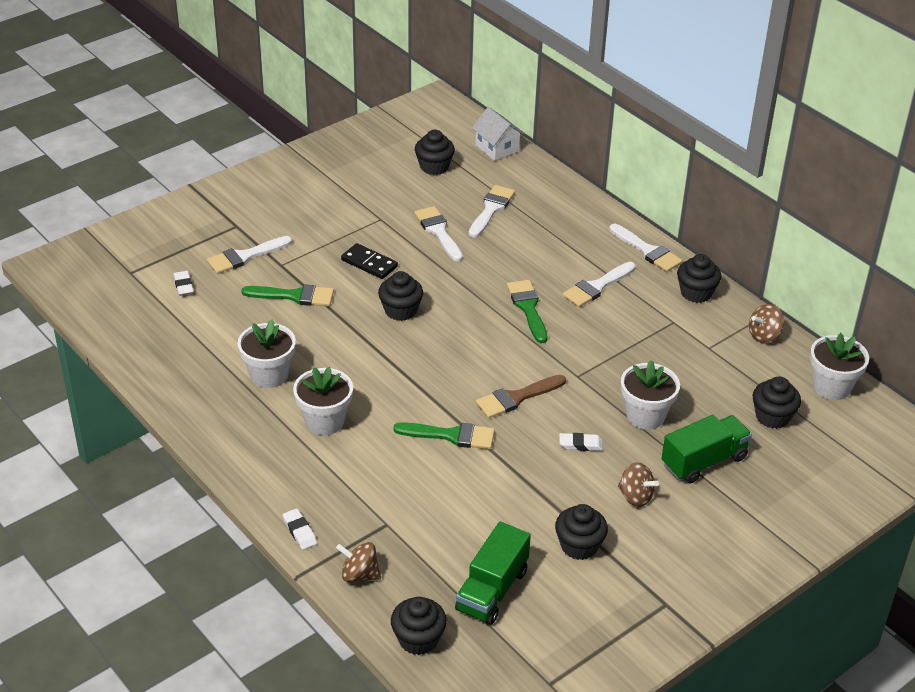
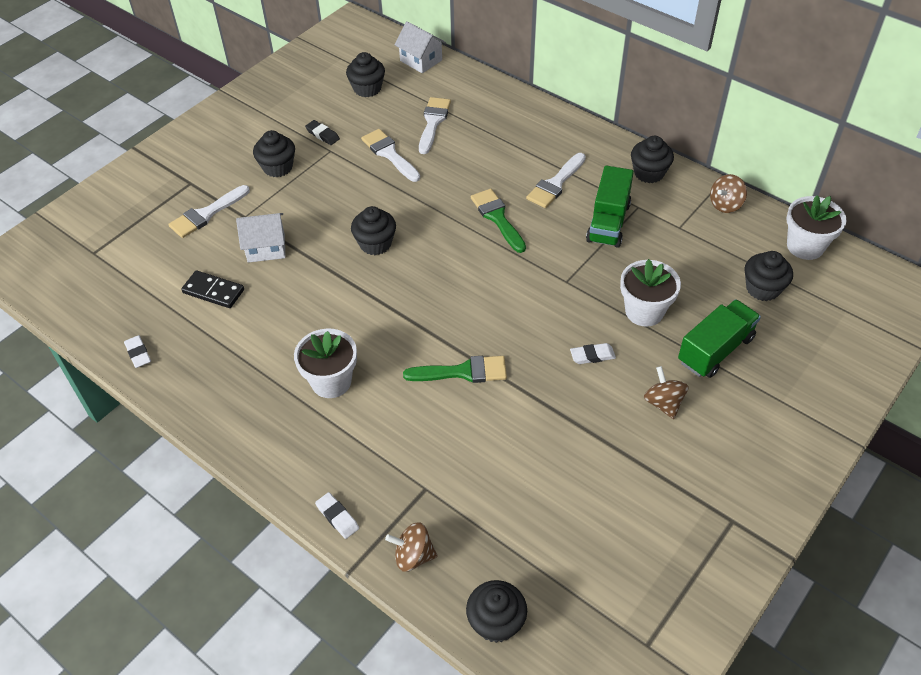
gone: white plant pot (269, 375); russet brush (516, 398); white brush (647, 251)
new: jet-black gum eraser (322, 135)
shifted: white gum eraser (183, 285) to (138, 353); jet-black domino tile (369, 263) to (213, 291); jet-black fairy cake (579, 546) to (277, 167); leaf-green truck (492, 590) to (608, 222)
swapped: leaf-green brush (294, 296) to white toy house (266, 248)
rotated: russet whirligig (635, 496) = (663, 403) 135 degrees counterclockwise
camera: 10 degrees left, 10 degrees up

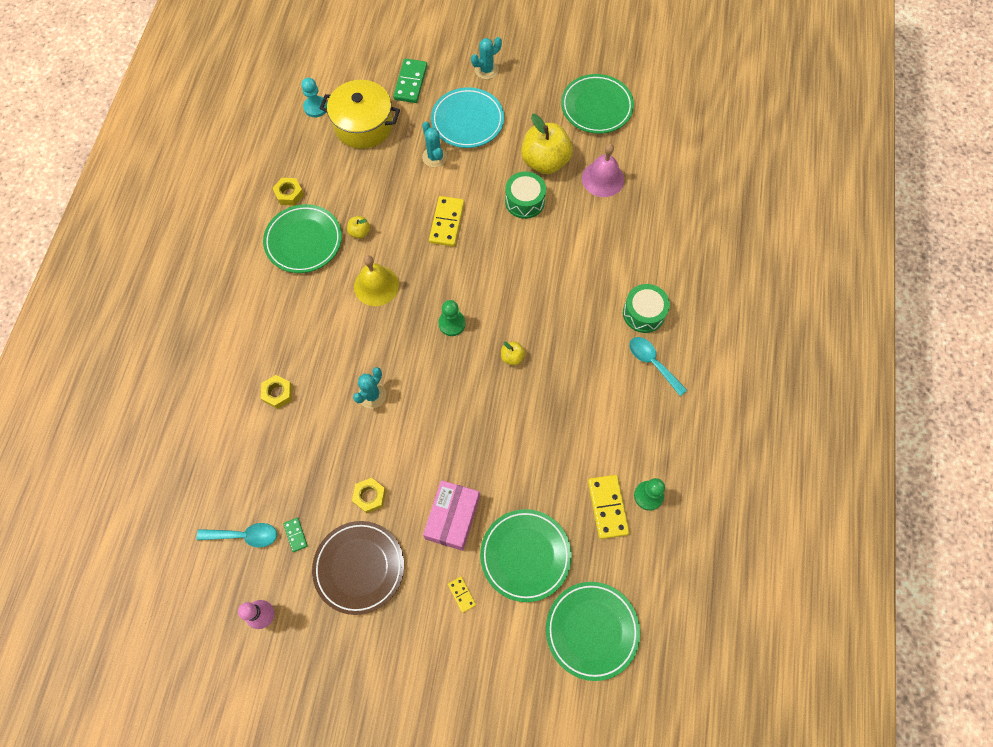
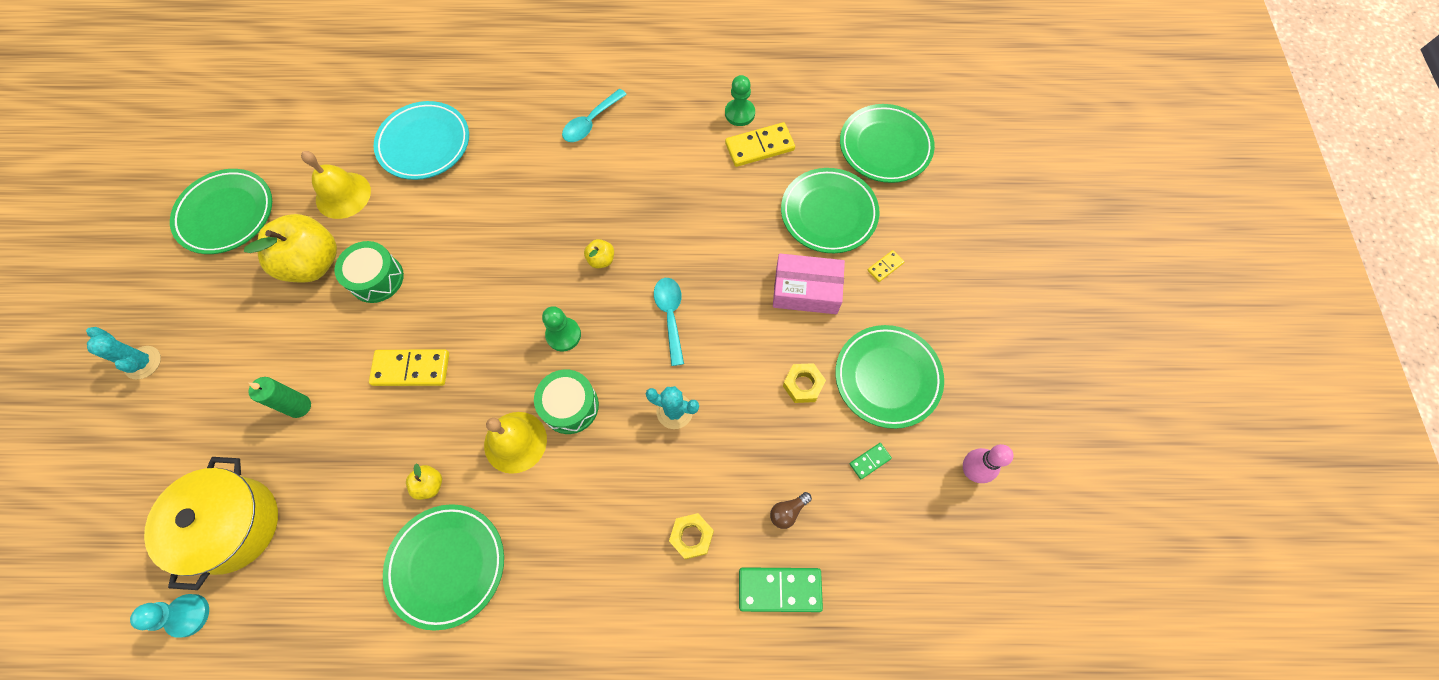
gone: yellow hexagon nut (289, 194)
new: russet light bulb (788, 512)
shifted: teal flat dish (467, 121) to (424, 144); leaf-green toy drum (643, 313) to (570, 406); teal tablespoon (244, 535) to (670, 316); leaf-green domino tile (410, 82) to (779, 589)
swapped: teal prickly plant (434, 157) to leaf-green candle (299, 406)
repainted: rosy bell (603, 179) to yellow bell (343, 195); russet flat dish (359, 568) to leaf-green flat dish (887, 378)
camera: 100 degrees left, 0 degrees up

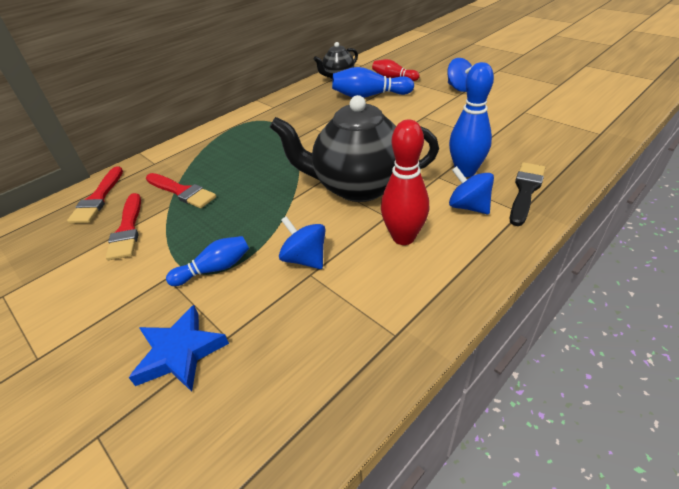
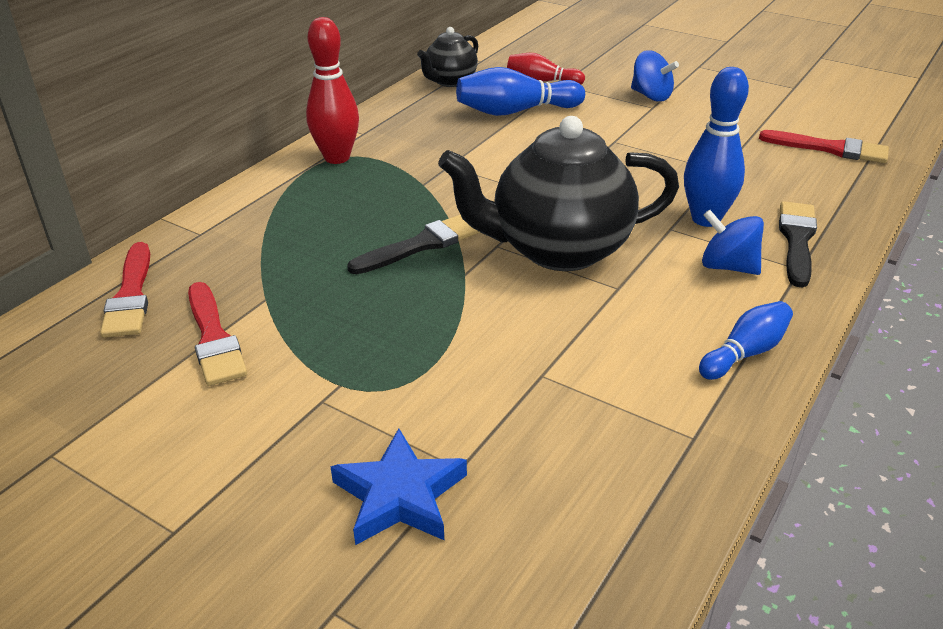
gone: royal blue whirligig (305, 259)
new: jet-black brush (421, 245)
shifted: red tenpin (403, 237) to (337, 158); royal blue tenpin (215, 269) to (745, 353); red brush (182, 192) to (830, 149)
camera: 15 degrees left, 5 degrees down

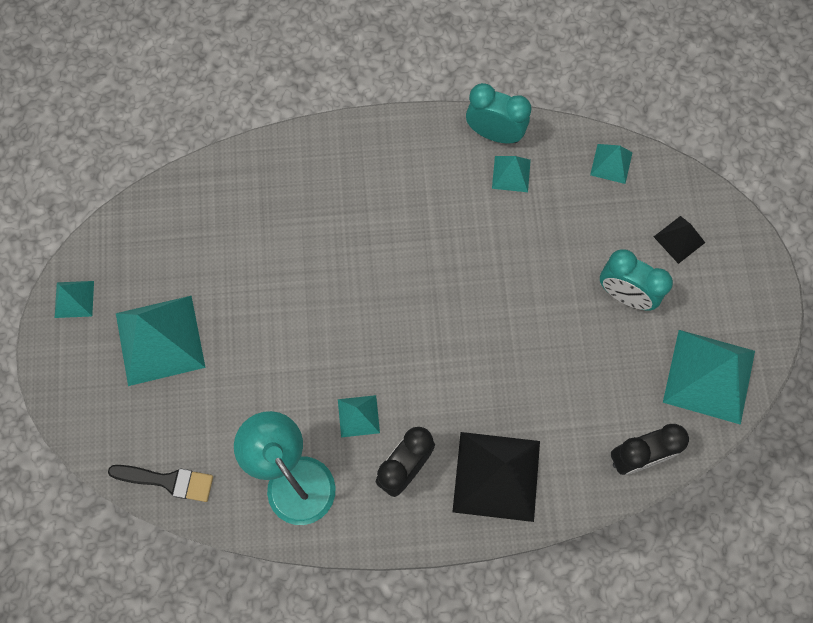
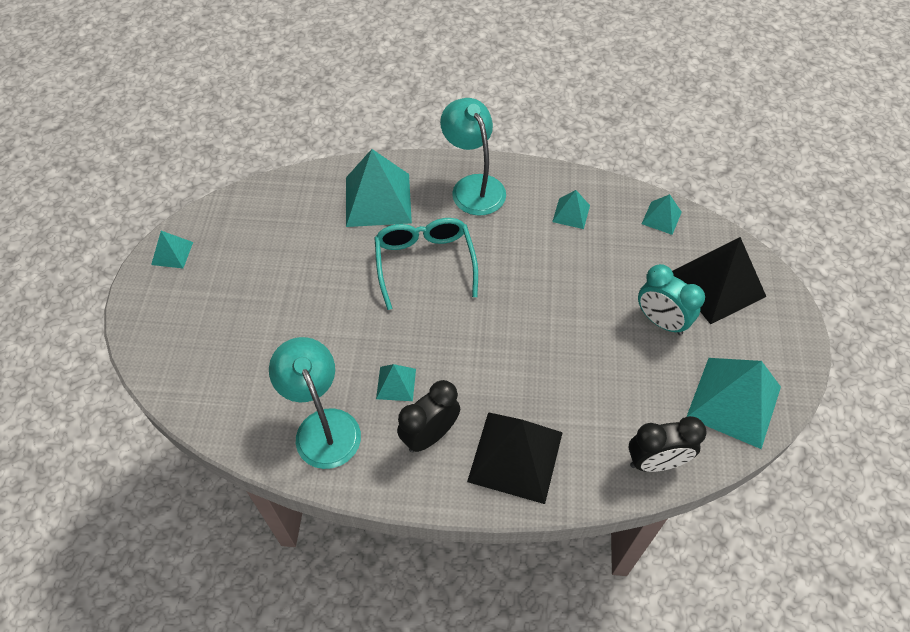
gone: jet-black brush (168, 481); teal clock (494, 134)
new: teal spectacles (424, 263); teal lamp (473, 186)
shifted: teal solid pyramid (160, 340) to (378, 199)
scaled: jet-black solid pyramid (679, 239) = (716, 284) x2.04
camera: 10 degrees right, 15 degrees down

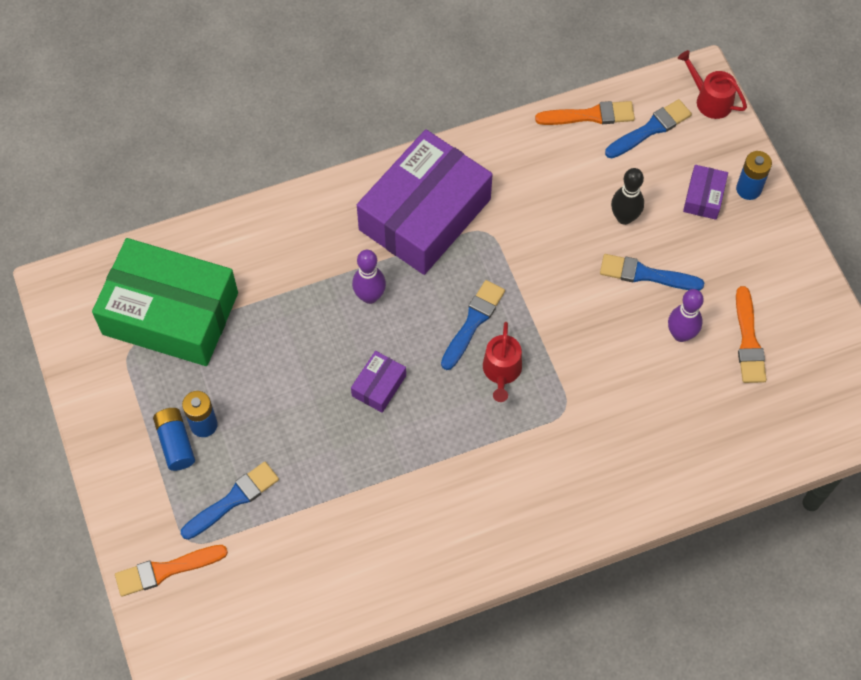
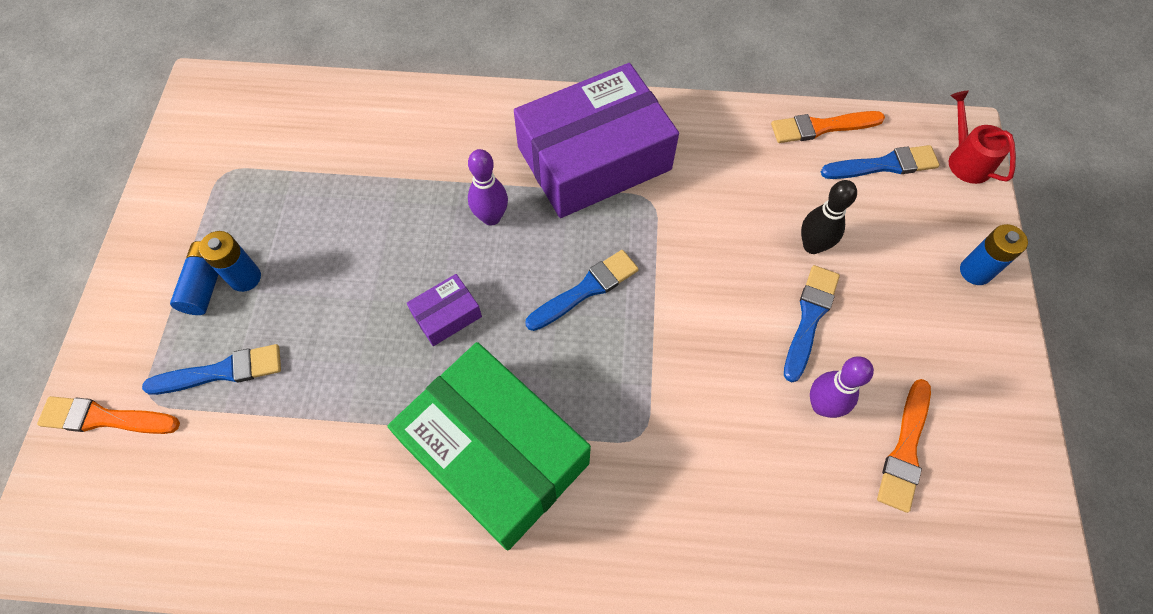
gone: red watering can (501, 371); violet box (703, 197)
shifted: leaf-green box (170, 313) to (496, 454)
rotated: bright orange brush (590, 115) = (821, 127) 150 degrees clockwise; royal blue brush (645, 274) = (809, 318) 75 degrees clockwise
camera: 25 degrees right, 0 degrees up

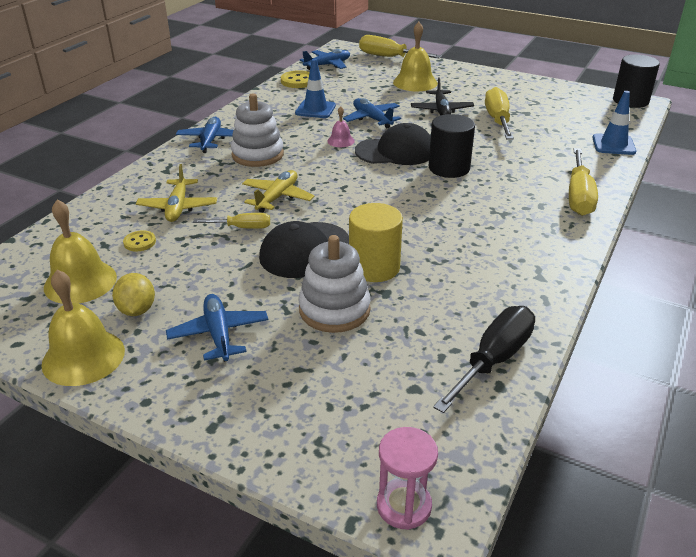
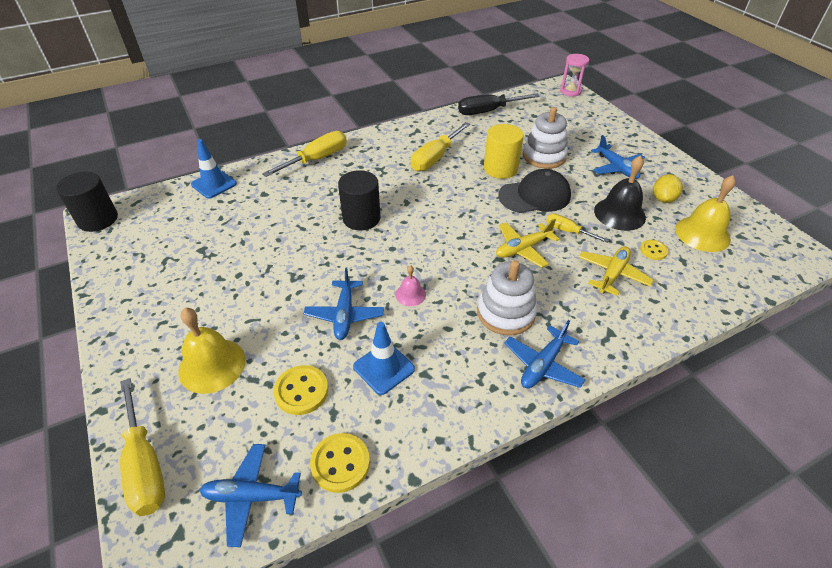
gone: yellow bell (83, 357); jet-black cap (395, 151); jet-black toy plane (441, 110)
new: yellow shirt button (301, 391); jet-black bell (619, 214)
shifted: yellow hand screwdriver (497, 120) to (435, 158)
rotated: royal blue toy plane (219, 334) = (616, 168) 45 degrees counterclockwise
camera: 145 degrees left, 10 degrees up

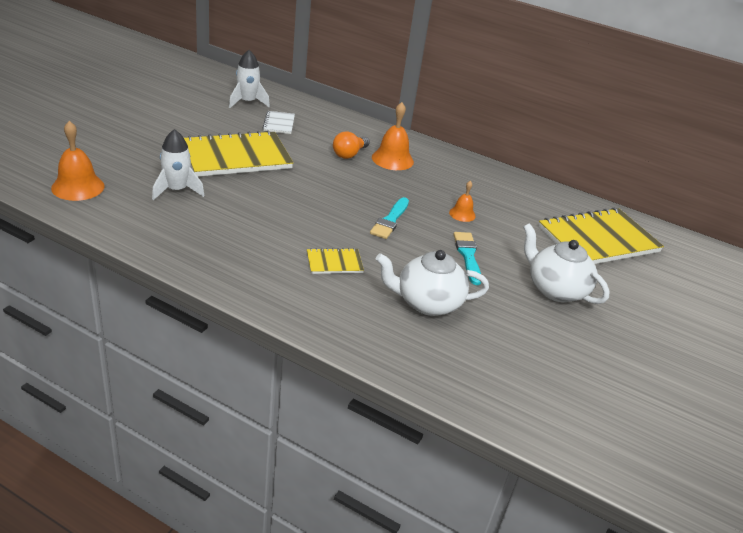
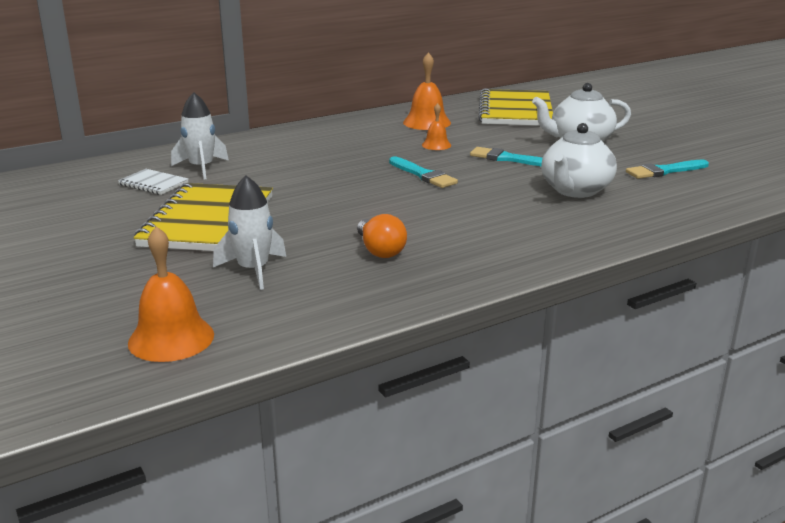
gone: yellow notebook (334, 263)
new: teal brush (665, 171)
shifted: white toy rocket (247, 102) to (201, 168); bright orange light bulb (349, 154) to (380, 250); bright orange bell (392, 159) to (427, 122)
camera: 55 degrees left, 10 degrees down

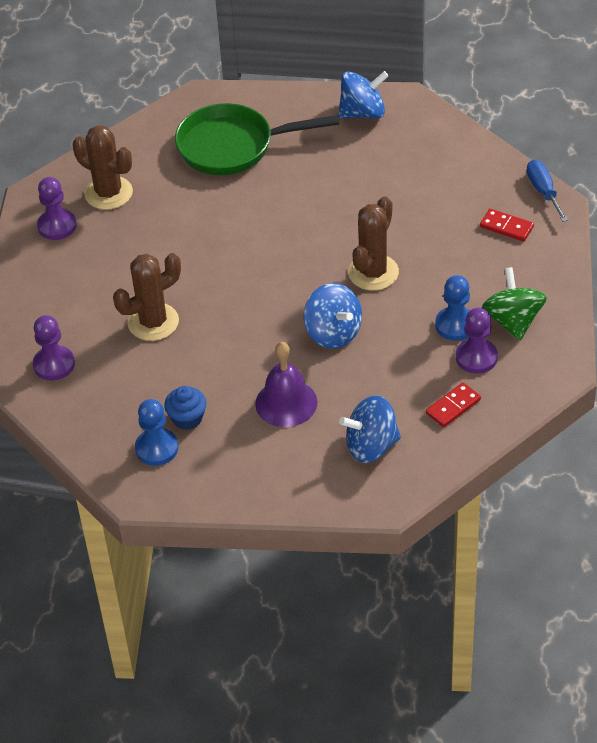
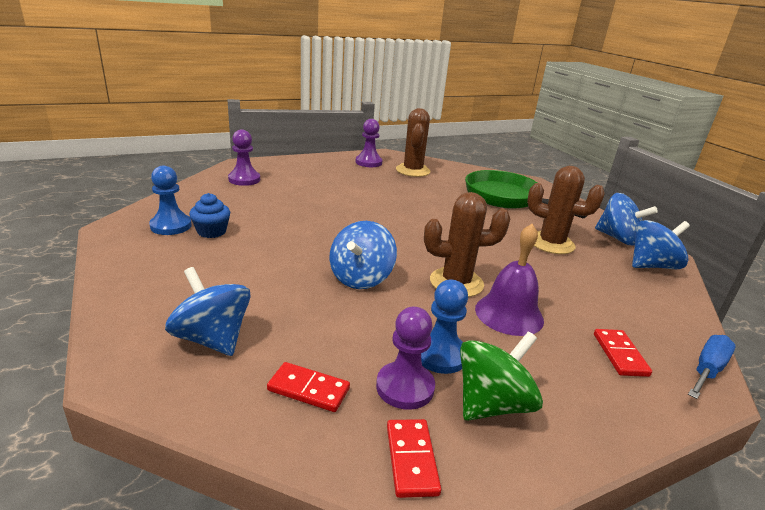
new: red domino tile (411, 459); royal blue whirligig (651, 266)
shifted: violet bell (286, 403) to (509, 314); russet prickly plant (153, 322) to (551, 243)
camera: 55 degrees right, 20 degrees down

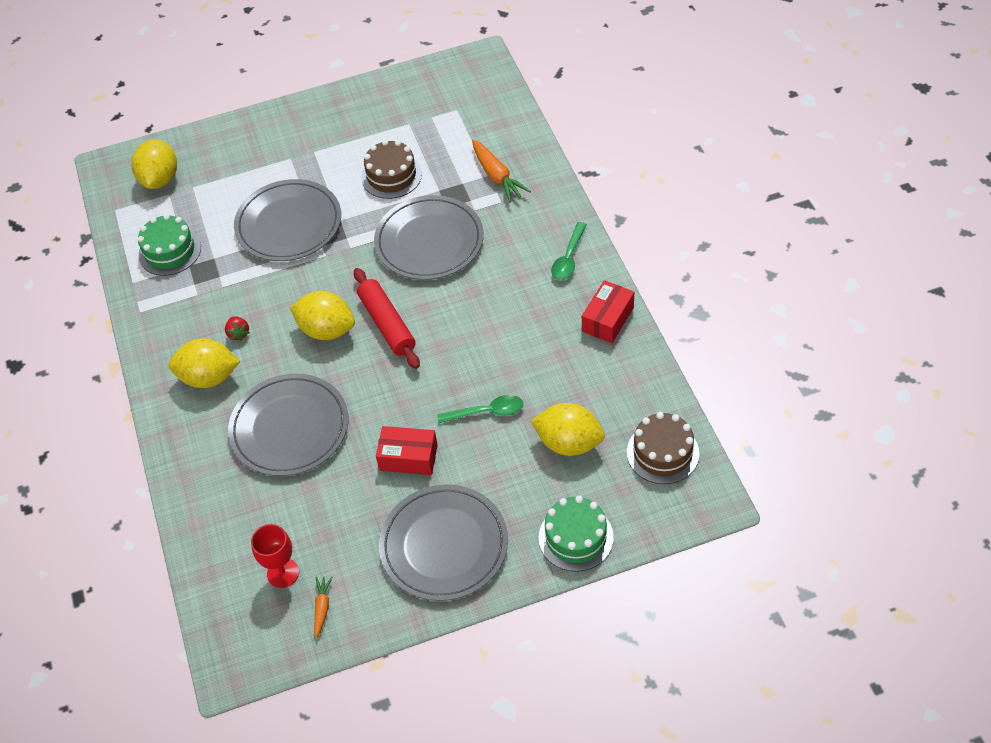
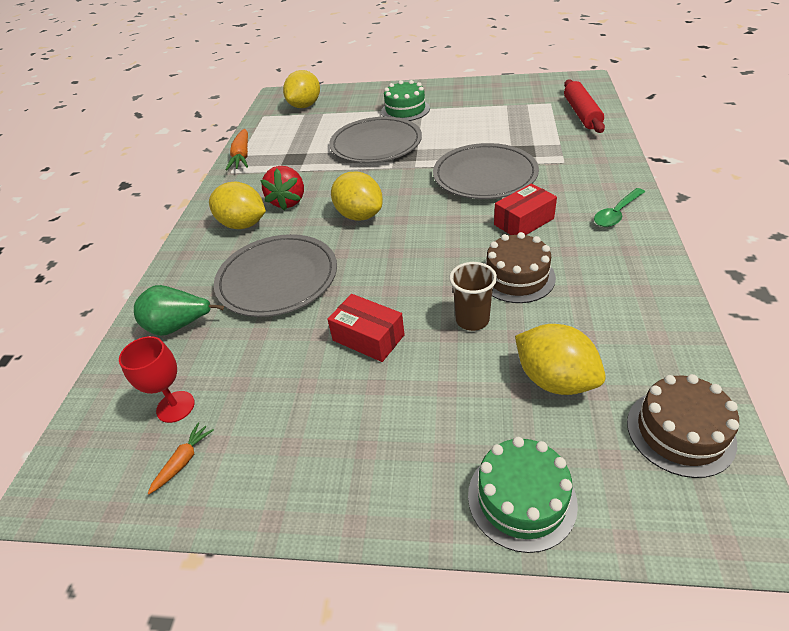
gone: ash-grey flat dish (444, 545)
new: leaf-green toy pear (179, 326)
shifted: bright orange carrot (497, 176) to (242, 156); leaf-green cake (170, 251) to (405, 110); russet cake (391, 176) to (516, 277); red box (608, 319) to (524, 222); red dough roller (387, 324) to (581, 113)
swapped: leaf-green tablespoon (486, 412) to russet cup (472, 320)
scaled: red strawberry (238, 333) = (288, 201) x1.88
camera: 25 degrees right, 10 degrees down

